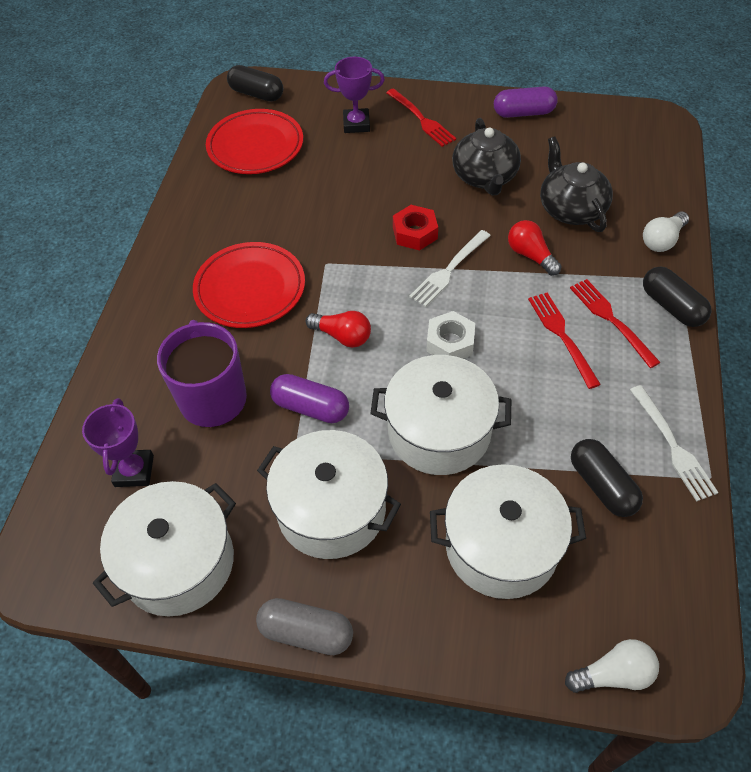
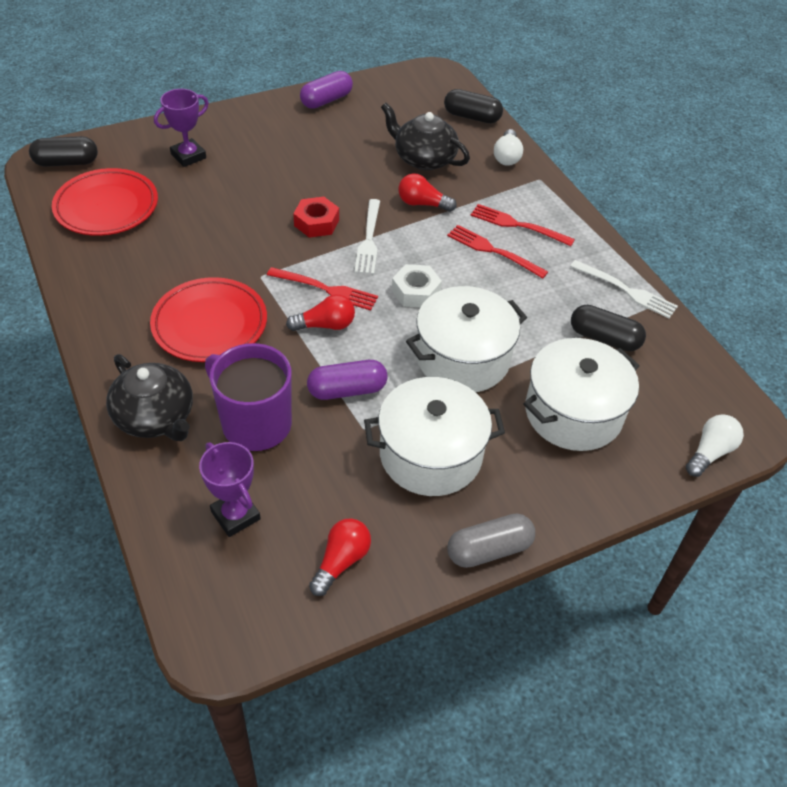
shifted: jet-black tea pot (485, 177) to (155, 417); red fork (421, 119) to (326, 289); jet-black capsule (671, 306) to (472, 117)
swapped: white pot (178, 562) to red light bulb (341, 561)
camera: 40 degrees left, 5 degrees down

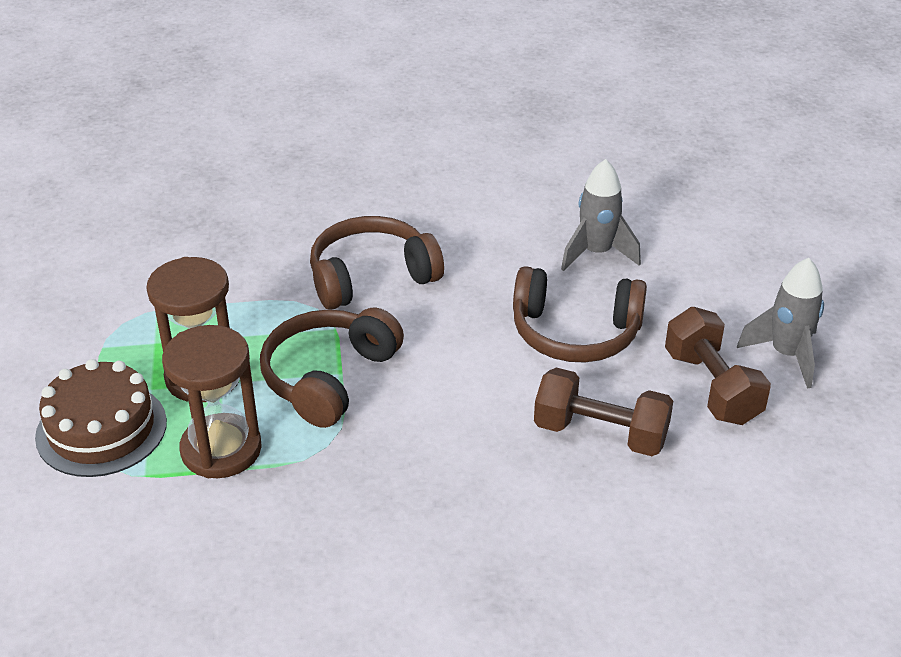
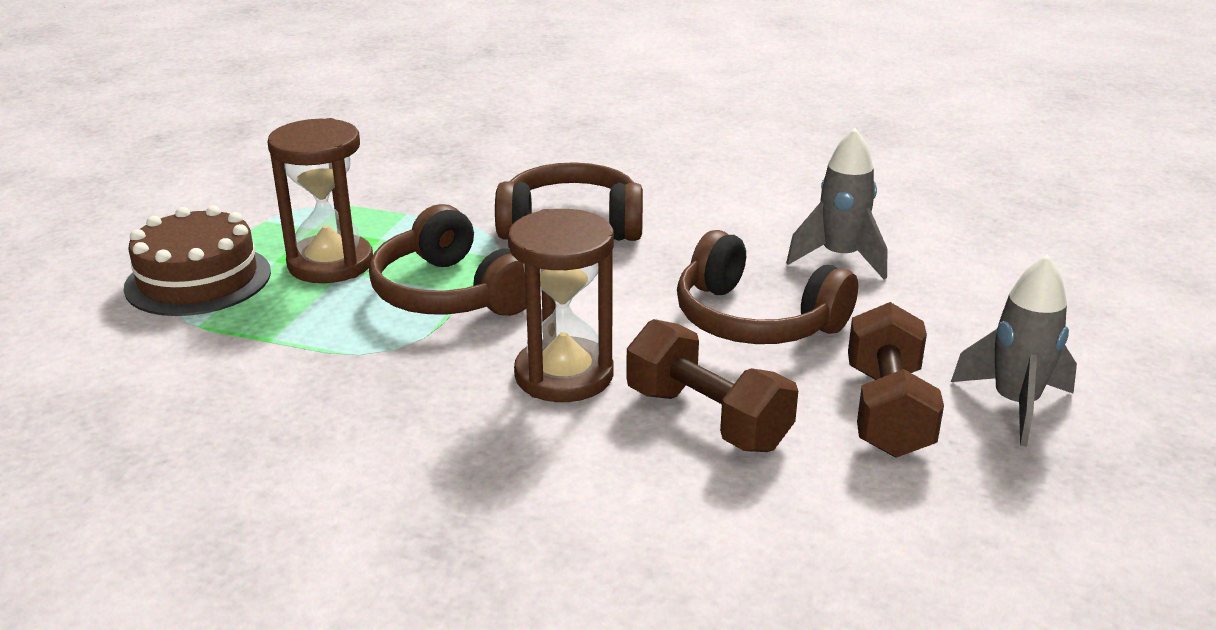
shifted: russet sand timer (221, 449) to (564, 375)
rotated: russet headphones (329, 377) = (450, 293) 90 degrees counterclockwise
camera: 25 degrees right, 10 degrees down

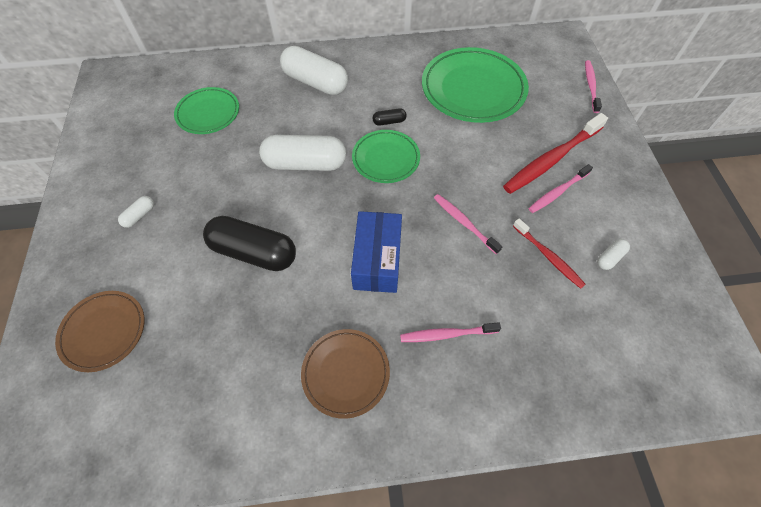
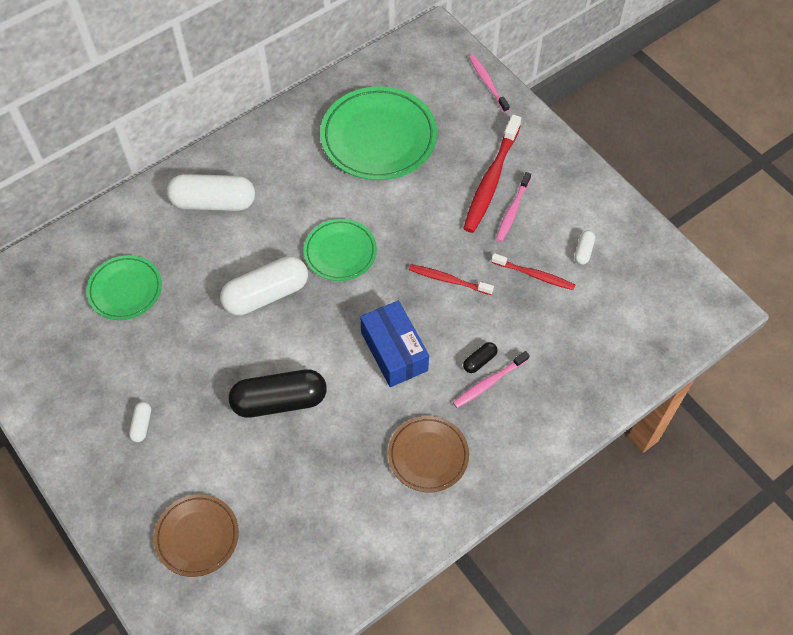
shifted: jet-black capsule (389, 122) to (479, 361)
repainted: rosy tooth brush (464, 223) to red tooth brush (448, 280)
camera: 30 degrees left, 0 degrees up

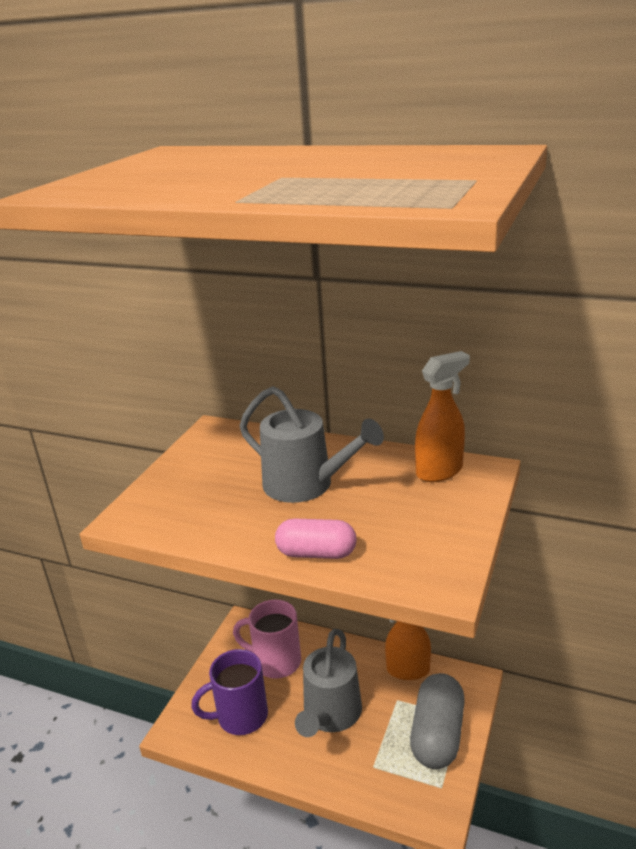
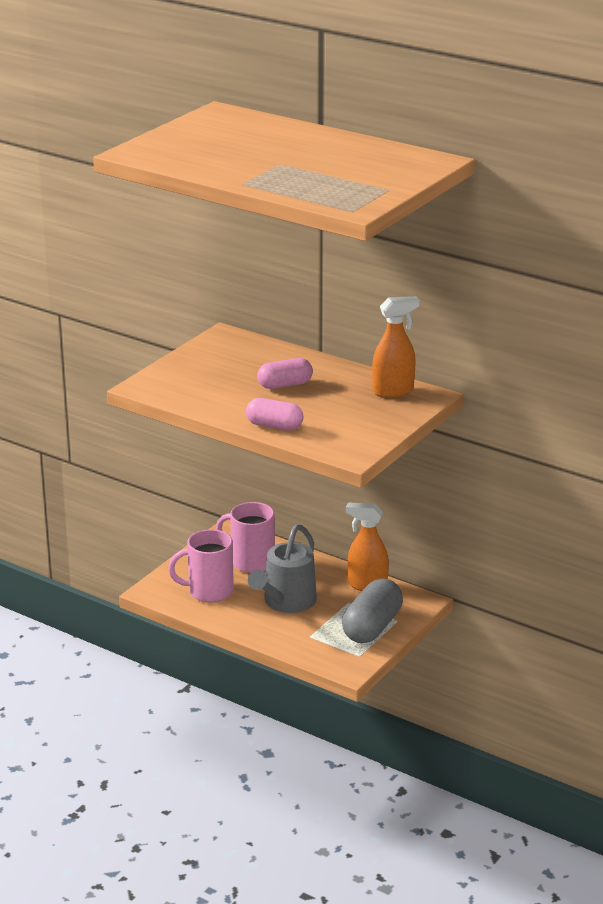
swapped: ash-grey watering can (305, 485) to rosy capsule (285, 385)
repainted: violet mug (240, 716) to rosy mug (209, 591)
camera: 10 degrees right, 0 degrees up

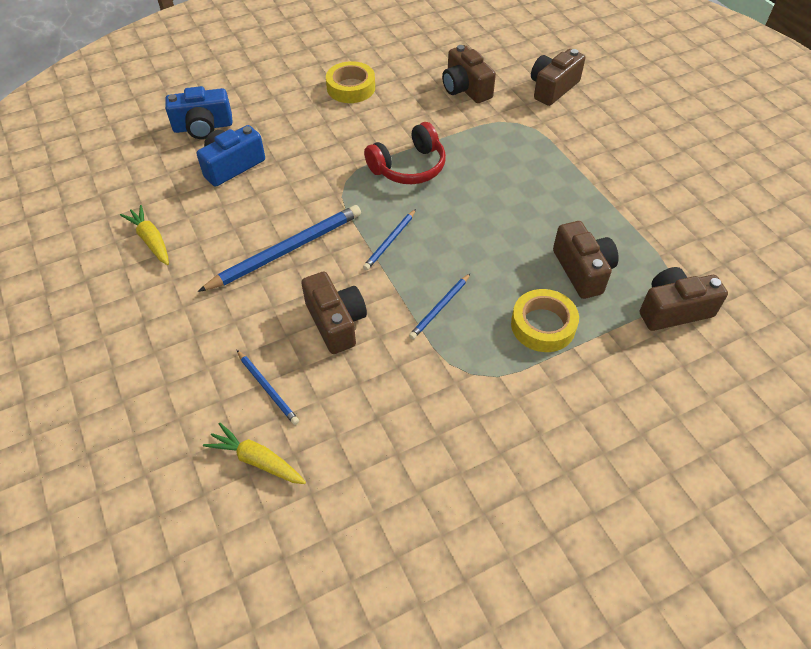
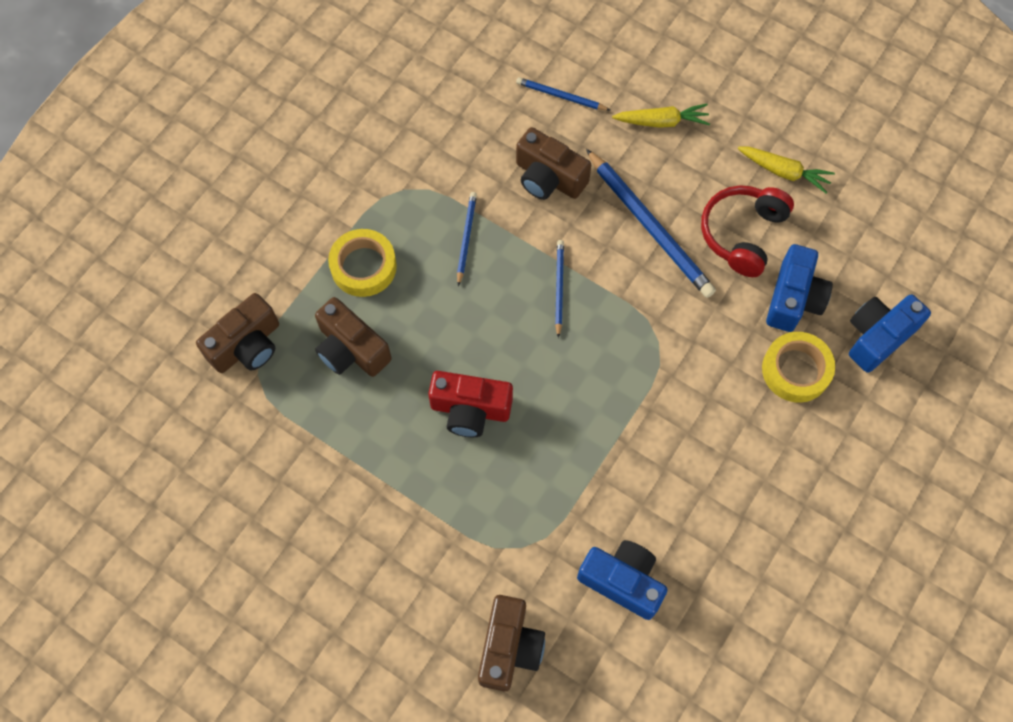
new: red photo camera (470, 410)
shifted: yellow carrot (257, 460) to (662, 121); red headphones (409, 167) to (742, 234); yellow tape (351, 88) to (796, 370)
repainted: russet photo camera (465, 88) to royal blue photo camera (622, 581)
rotated: royal blue lead pencil (286, 250) = (650, 226) 60 degrees counterclockwise
camera: 150 degrees right, 15 degrees up

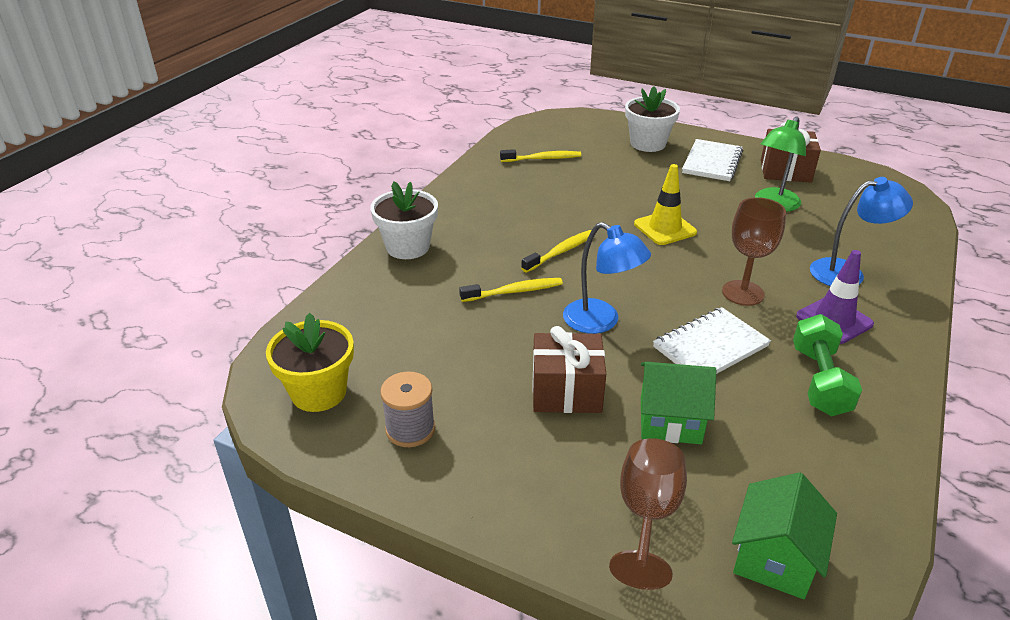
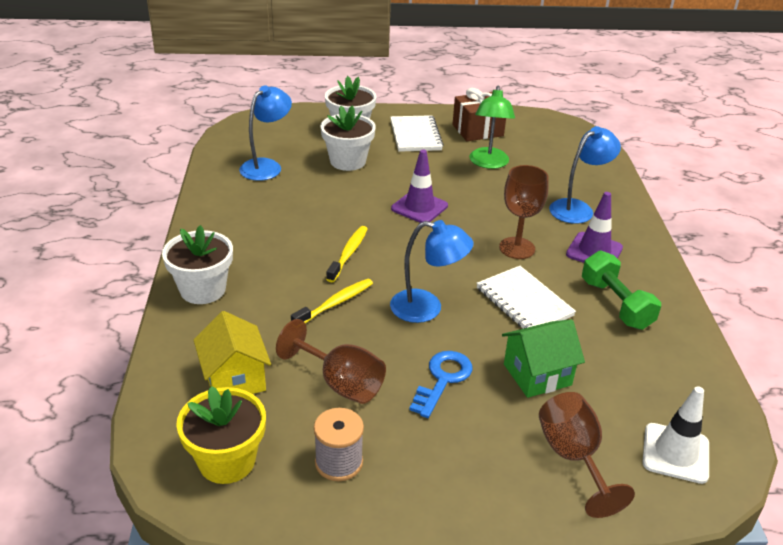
new: yellow toy house (234, 379); russet wine glass (341, 383); white plant pot (348, 161)
swapped: yellow tooth brush (543, 159) to royal blue lamp (267, 166); russet wrapped gift (566, 391) to royal blue key (443, 379); leaf-green toy house (774, 558) to white traffic cone (675, 453)
repainted: yellow traffic cone (665, 228) to violet traffic cone (419, 207)
rotated: white notebook (710, 347) = (524, 302) 60 degrees counterclockwise
camera: 30 degrees left, 0 degrees up

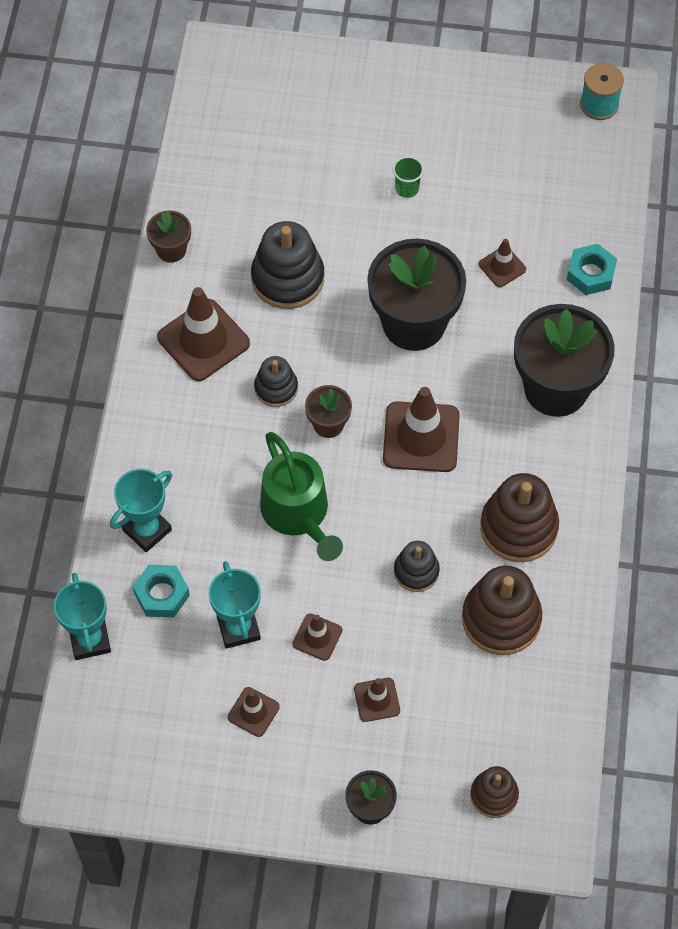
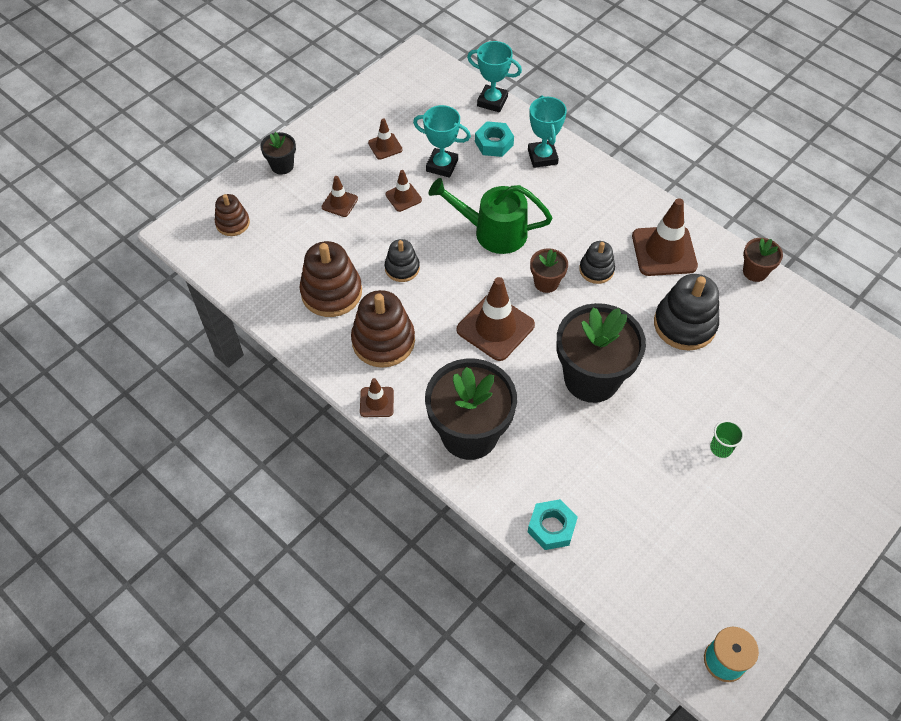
shifted: russet traffic cone (502, 267) to (377, 402)
camera: 125 degrees right, 5 degrees down

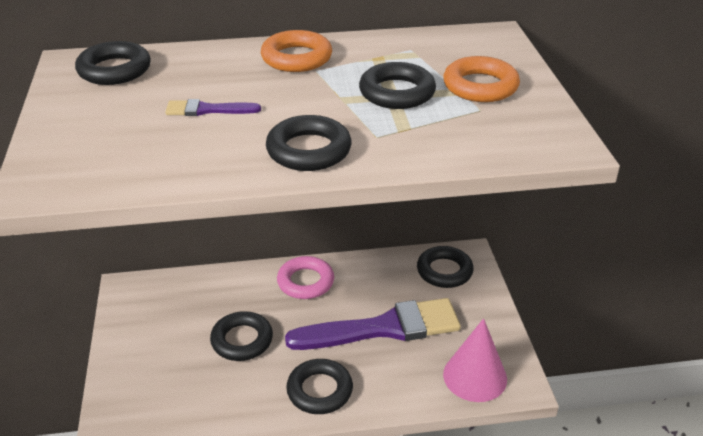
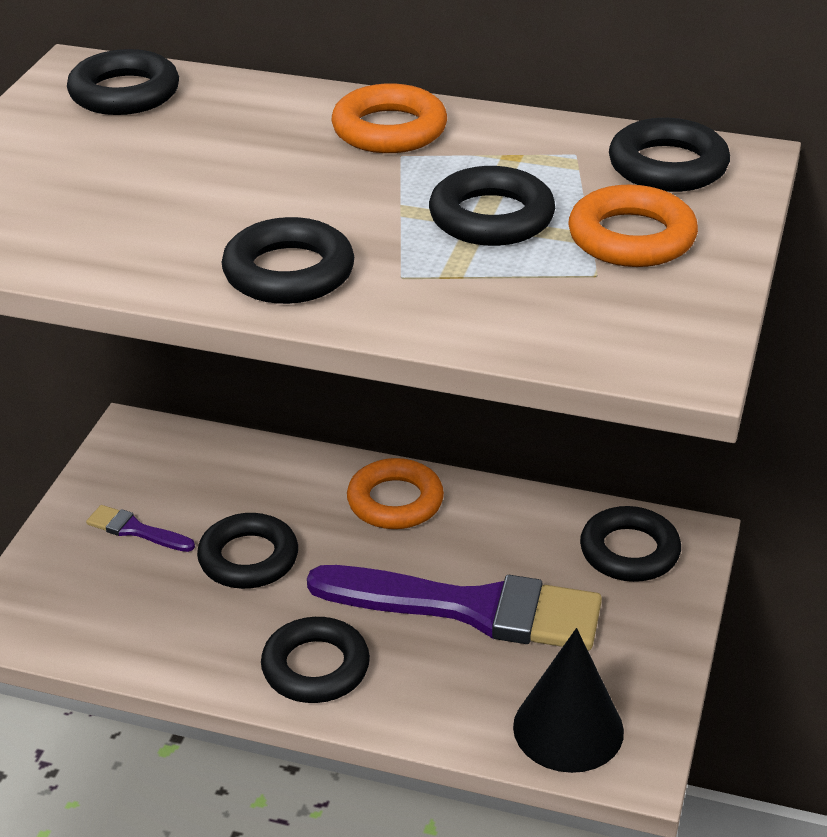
new: jet-black torus (667, 166)
shifted: violet brush (207, 110) to (136, 530)
repainted: rosy torus (305, 282) to bright orange torus (395, 501); rosy cone shape (475, 376) to jet-black cone shape (568, 728)
camera: 25 degrees right, 0 degrees up

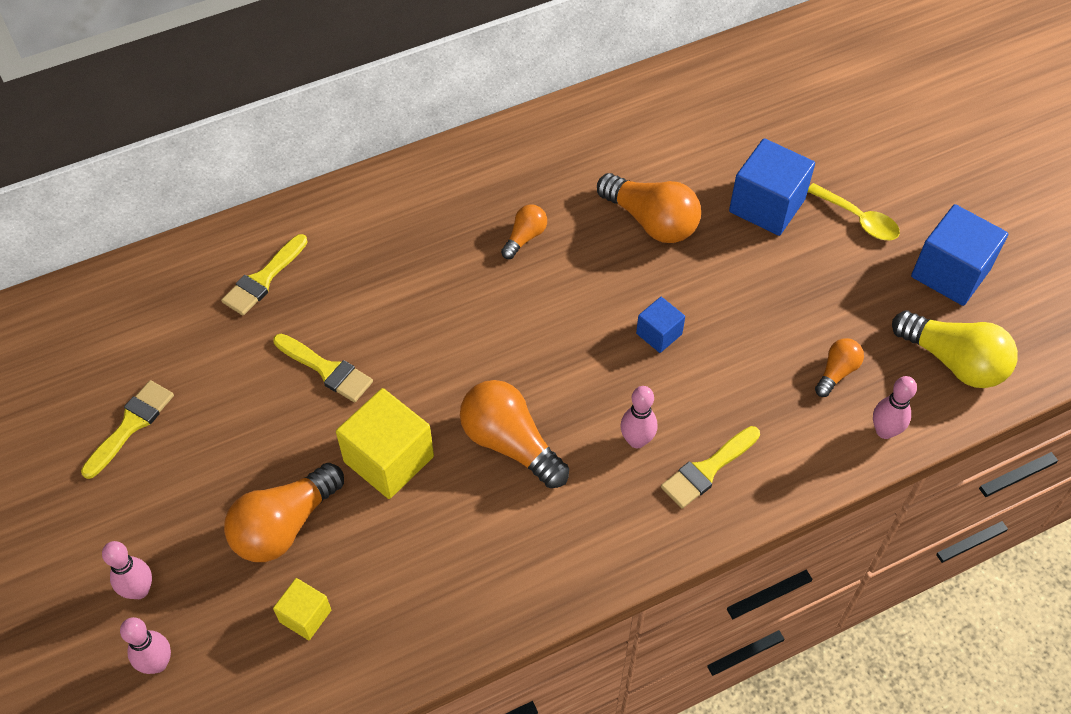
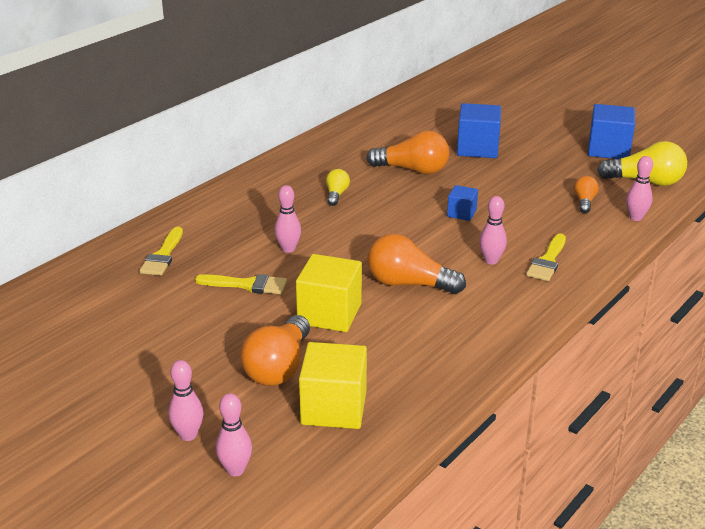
gone: yellow brush (131, 425); yellow tablespoon (858, 219)
new: rosy tenpin (288, 249)
repainted: bright orange light bulb (525, 237) to yellow light bulb (336, 195)
scaled: yellow solid cube (305, 616) = (334, 408) x1.84
camera: 25 degrees left, 25 degrees down

